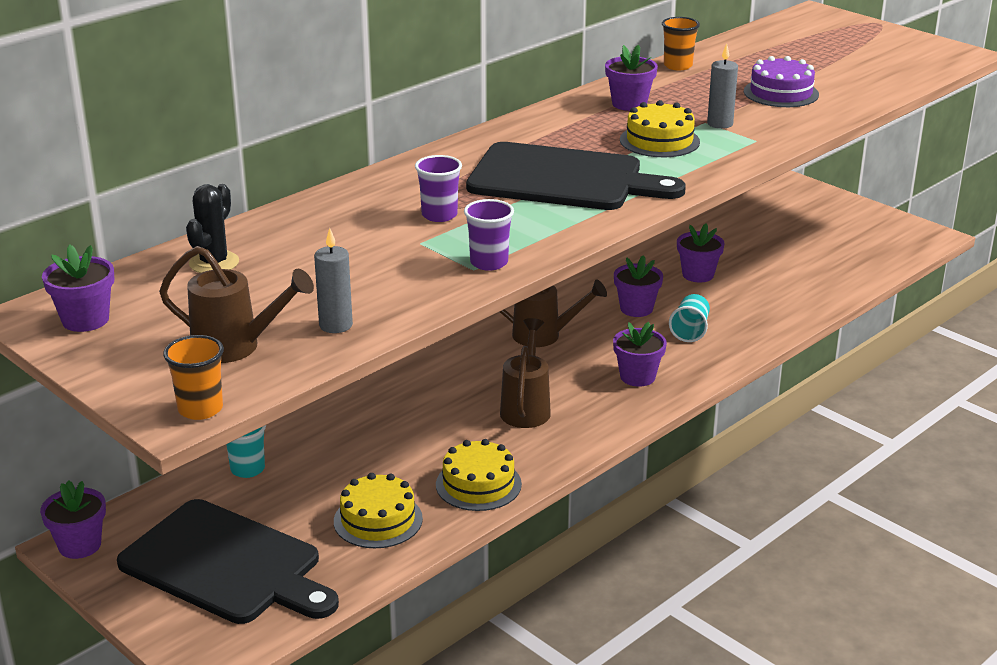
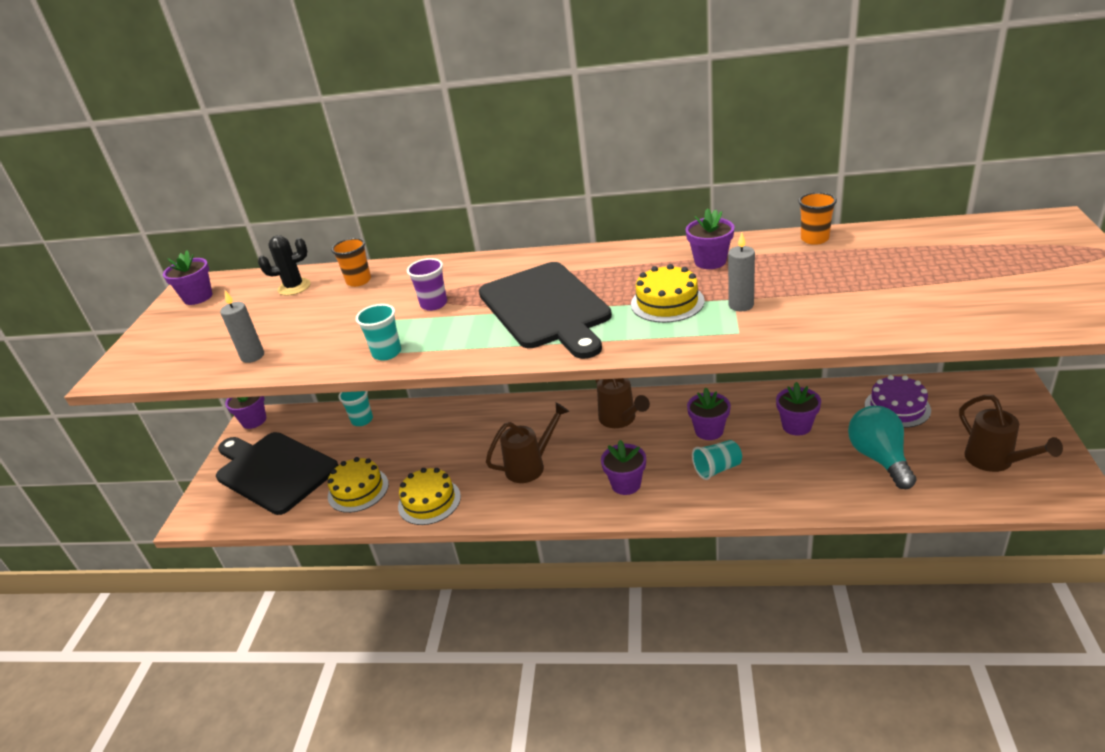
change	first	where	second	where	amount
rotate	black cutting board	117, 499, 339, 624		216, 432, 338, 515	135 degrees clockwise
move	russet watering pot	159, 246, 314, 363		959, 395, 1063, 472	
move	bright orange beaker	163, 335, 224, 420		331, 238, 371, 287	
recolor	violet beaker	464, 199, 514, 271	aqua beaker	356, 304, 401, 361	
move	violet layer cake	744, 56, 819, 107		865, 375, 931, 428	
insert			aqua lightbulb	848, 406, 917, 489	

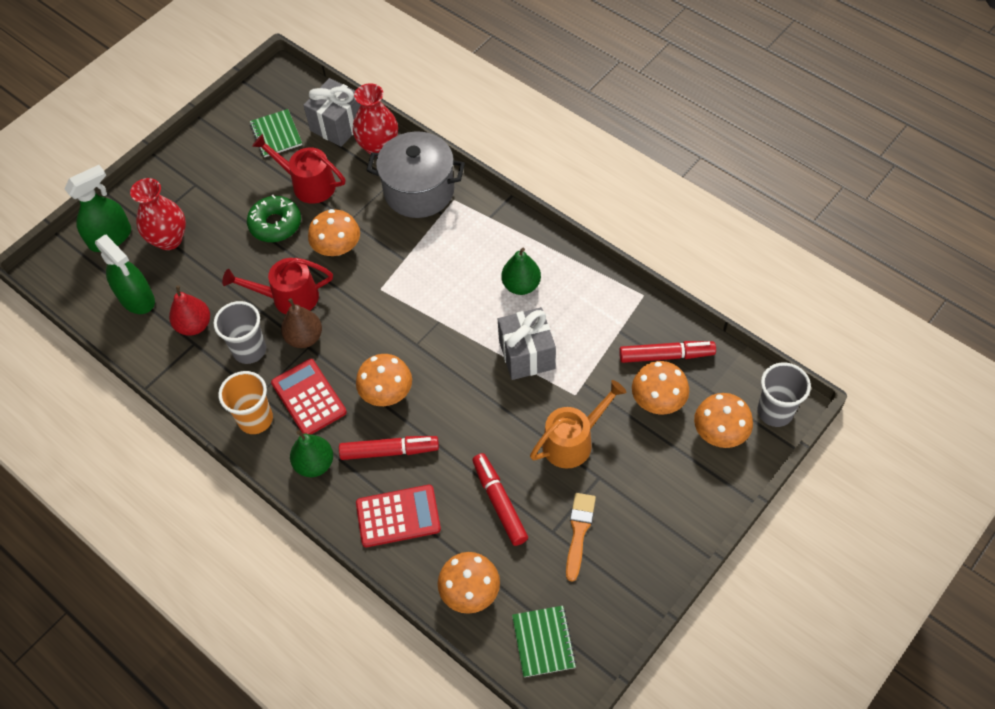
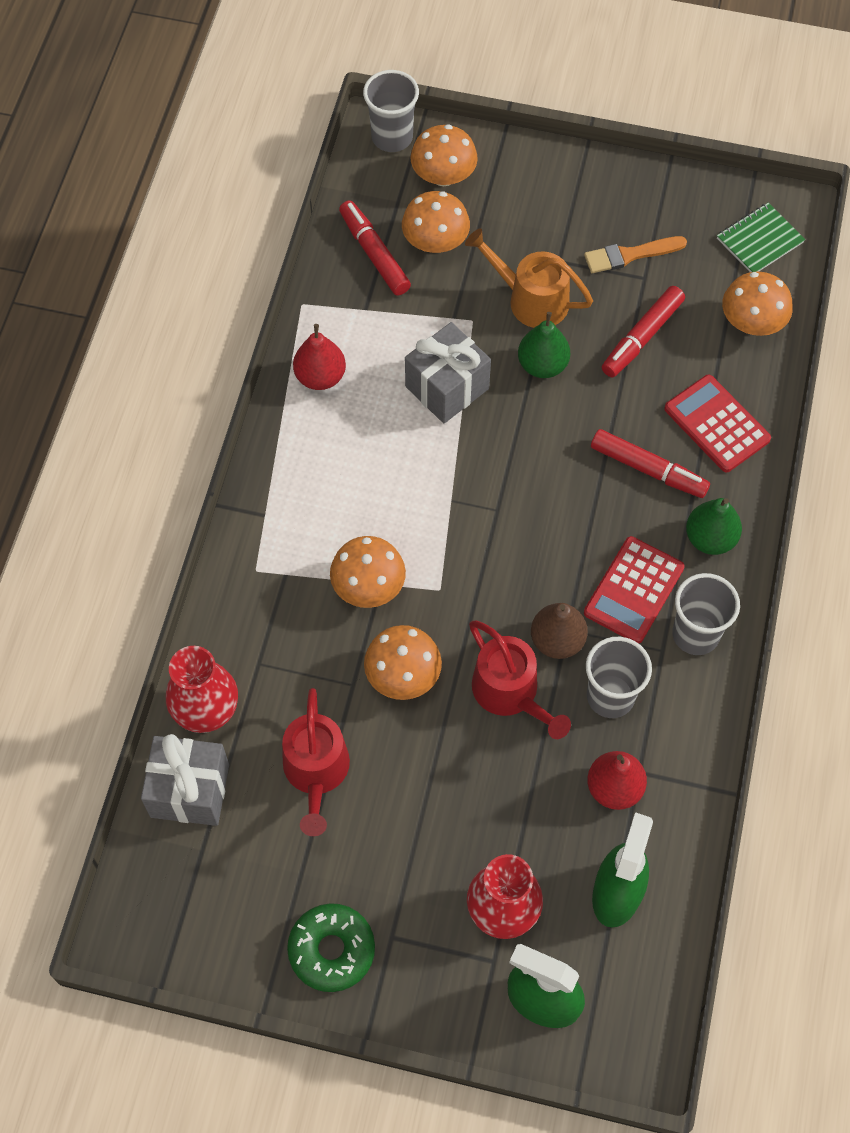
change	first	where	second	where	amount
recolor	bright orange beaker	218, 371, 273, 434	ash-grey beaker	672, 573, 740, 655	
move	emerald donut	247, 195, 301, 242		287, 903, 375, 992	
delete	emerald notebook	250, 109, 302, 157			
rotate	scarlet marker	339, 436, 439, 460		591, 429, 710, 498	150 degrees clockwise
move	bright orange toadstool	356, 354, 412, 406		330, 536, 406, 608	
delete	ash-grey pot	366, 132, 465, 218			
move	emerald pear	501, 248, 541, 295		518, 312, 570, 378	
insert			scarlet pear	293, 324, 346, 390	

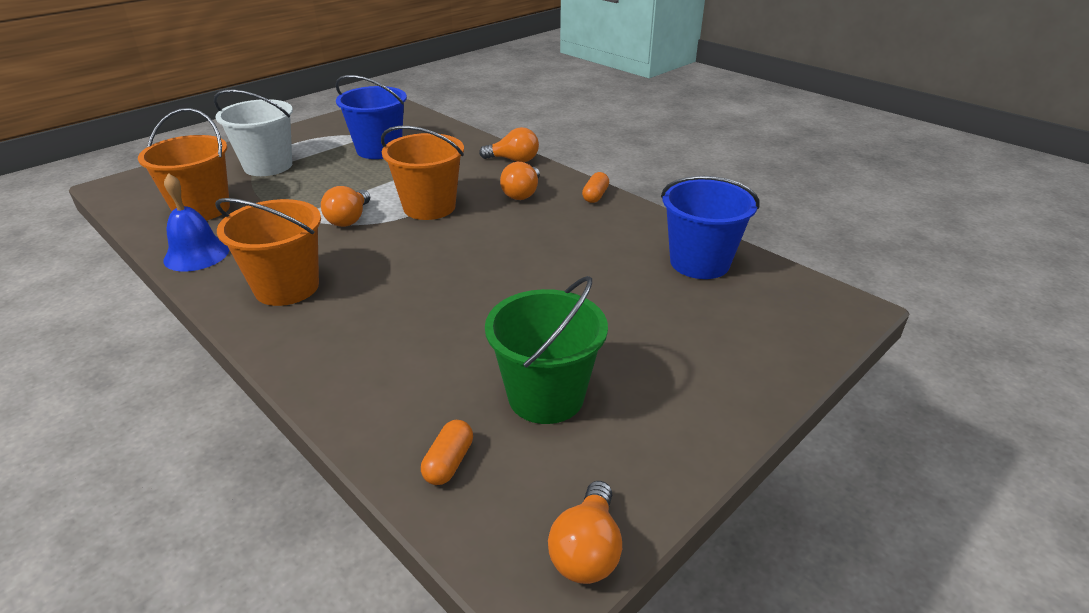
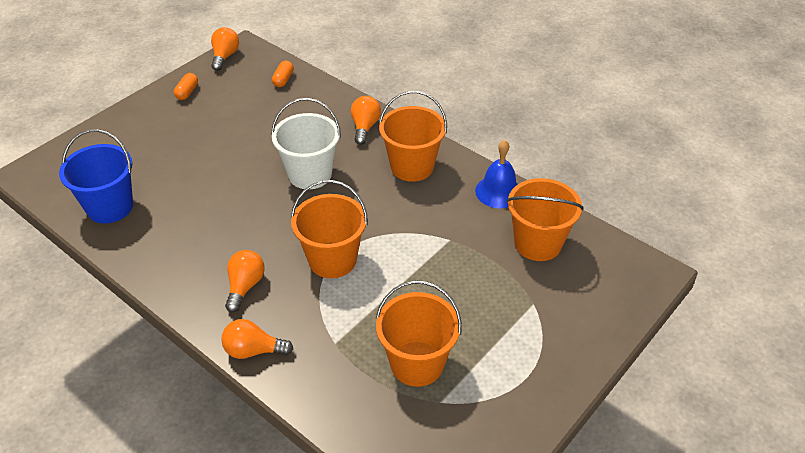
change	first	where	second	where	amount
move	pure white pail	214, 90, 293, 176		271, 98, 341, 189	
move	bright orange lightbulb	321, 186, 370, 227		351, 96, 381, 145	
recolor	blue pail	335, 75, 407, 159	bright orange pail	376, 280, 462, 387	
delete	emerald pail	485, 276, 608, 424			
move	bright orange pill shape	582, 172, 609, 203		174, 73, 198, 100	

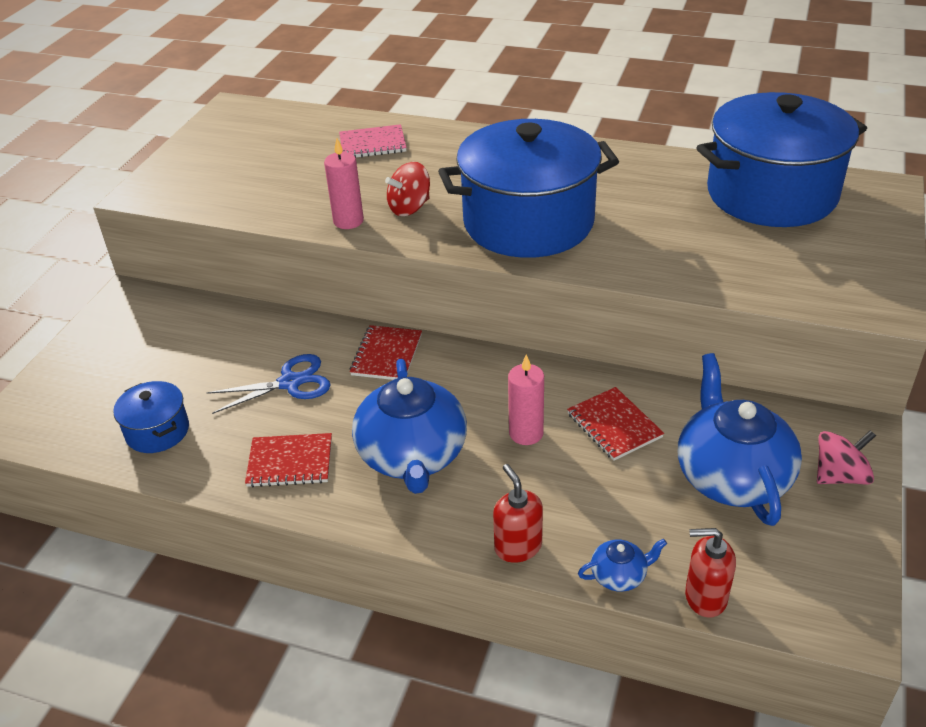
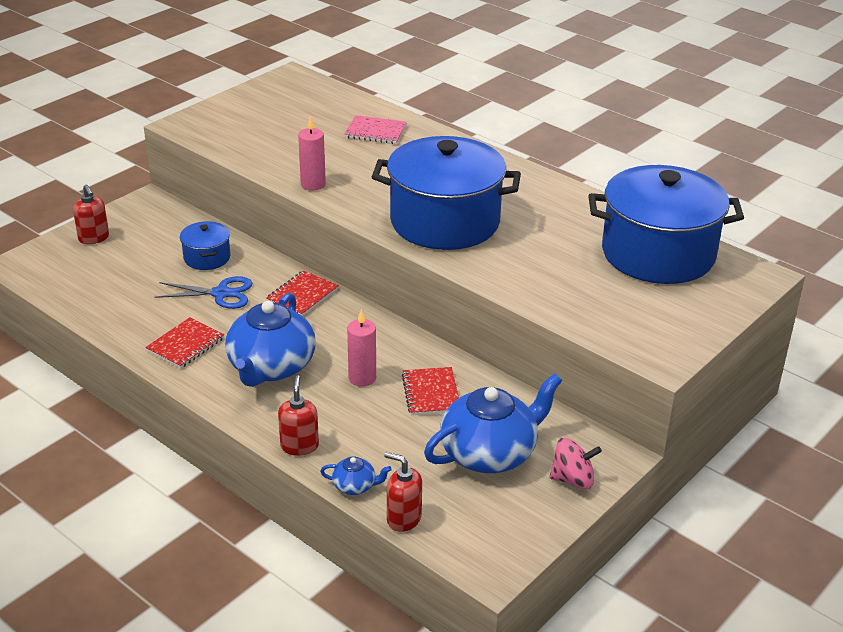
change	first	where	second	where	amount
move	blue pot	113, 381, 189, 453		180, 221, 230, 270	
rotate	scarlet notebook	245, 433, 332, 487		145, 317, 224, 369	75 degrees counterclockwise
delete	scarlet toy top	385, 162, 430, 216			
rotate	blue tea pot	678, 353, 802, 526		424, 373, 562, 473	45 degrees clockwise
insert			scarlet pump bottle	73, 185, 109, 244	

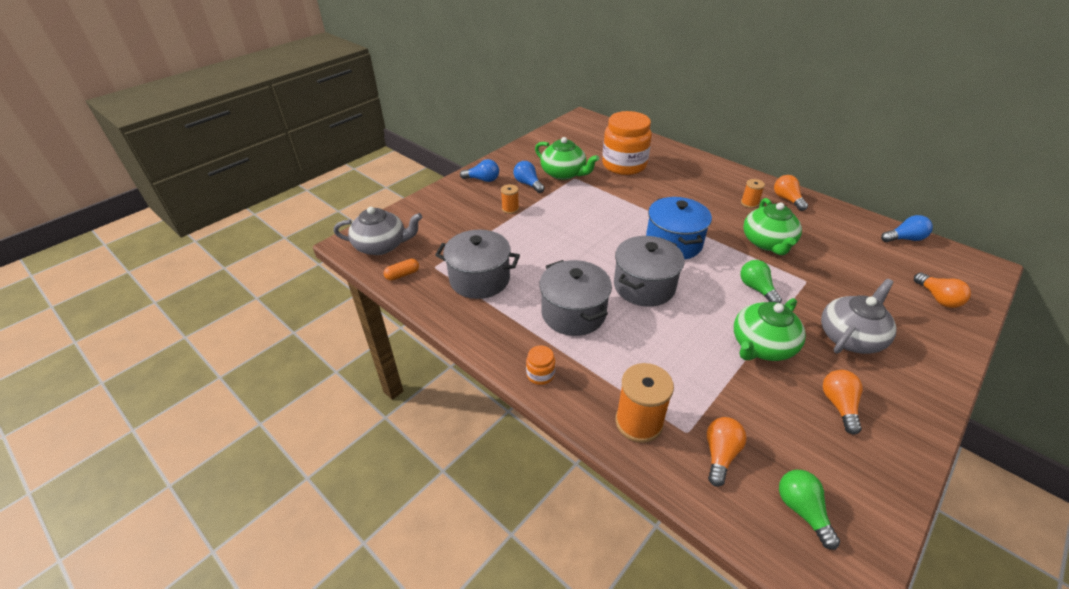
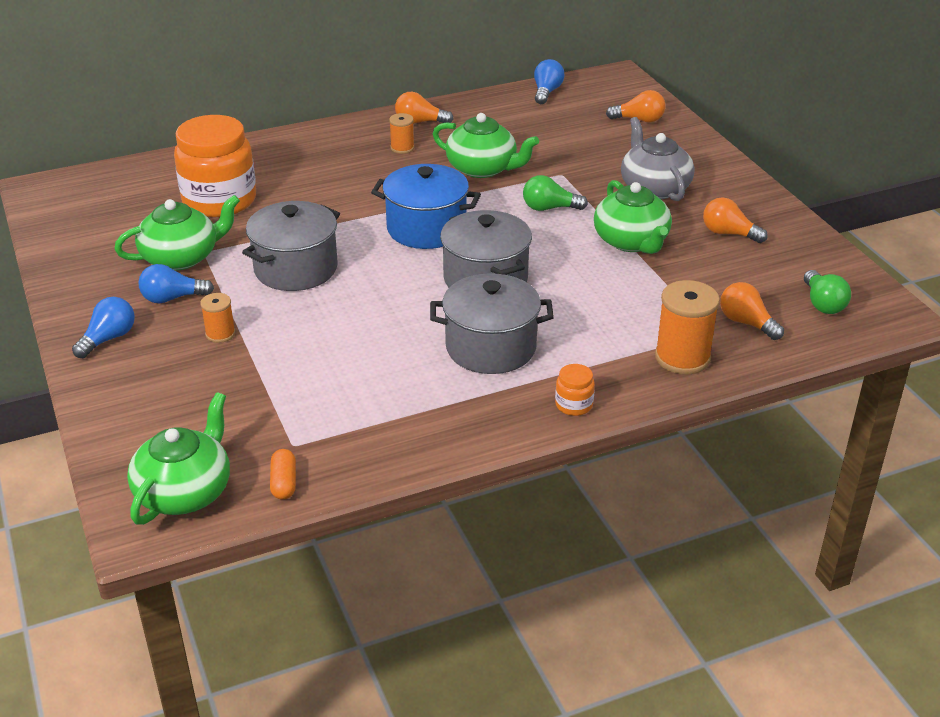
change	first	where	second	where	amount
recolor	ash-grey tea pot	334, 207, 422, 255	emerald tea pot	127, 392, 230, 525	
move	ash-grey pot	435, 230, 520, 299		242, 201, 340, 291	
rotate	emerald lightbulb	779, 470, 840, 550		804, 270, 851, 314	105 degrees counterclockwise

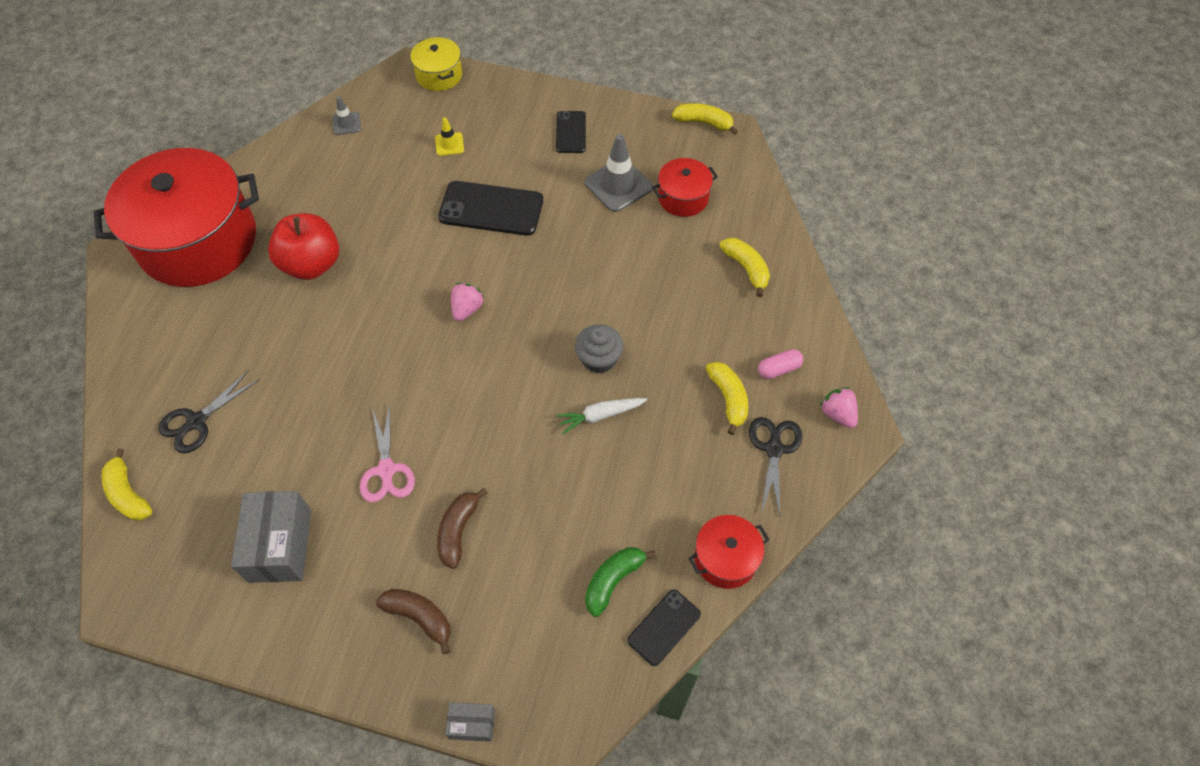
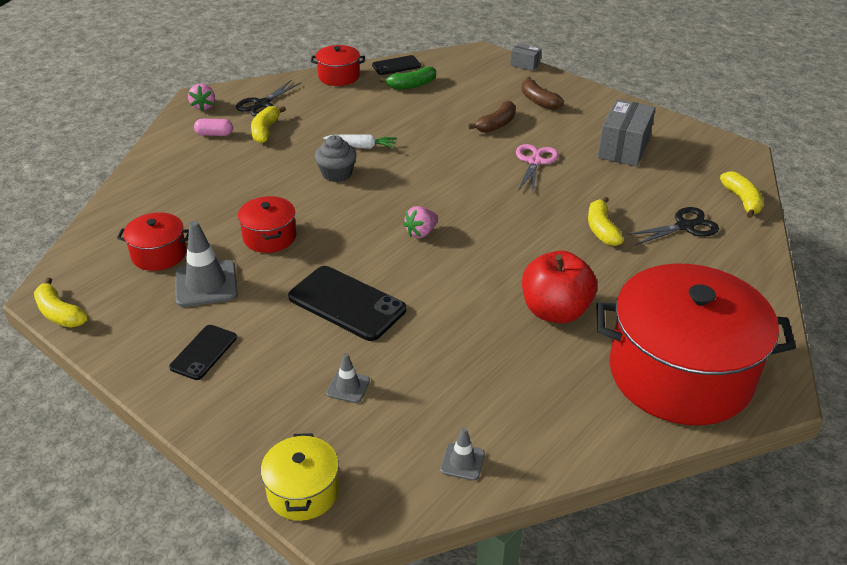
change	first	where	second	where	amount
recolor	golden safety cone	435, 117, 464, 156	ash-grey safety cone	326, 353, 370, 403	
move	golden banana fruit	719, 238, 770, 297		588, 197, 624, 246	
insert			scarlet pot	238, 196, 296, 253	

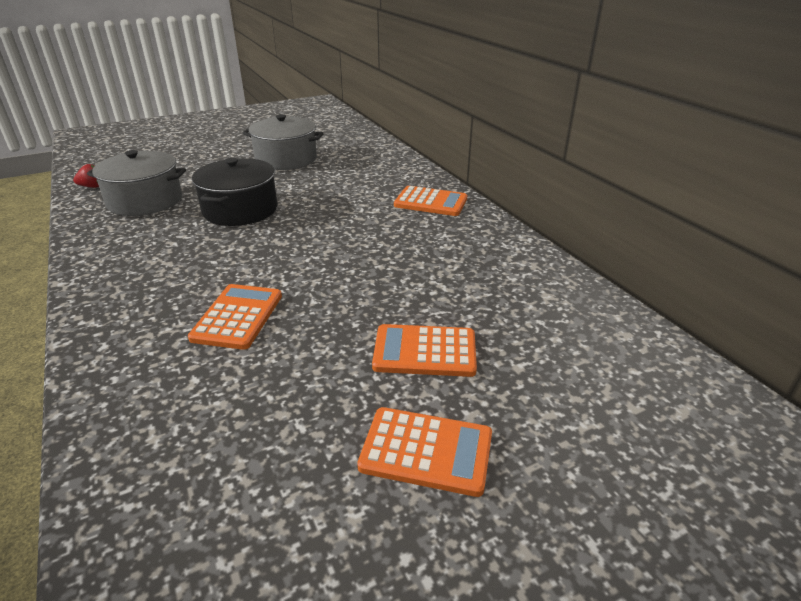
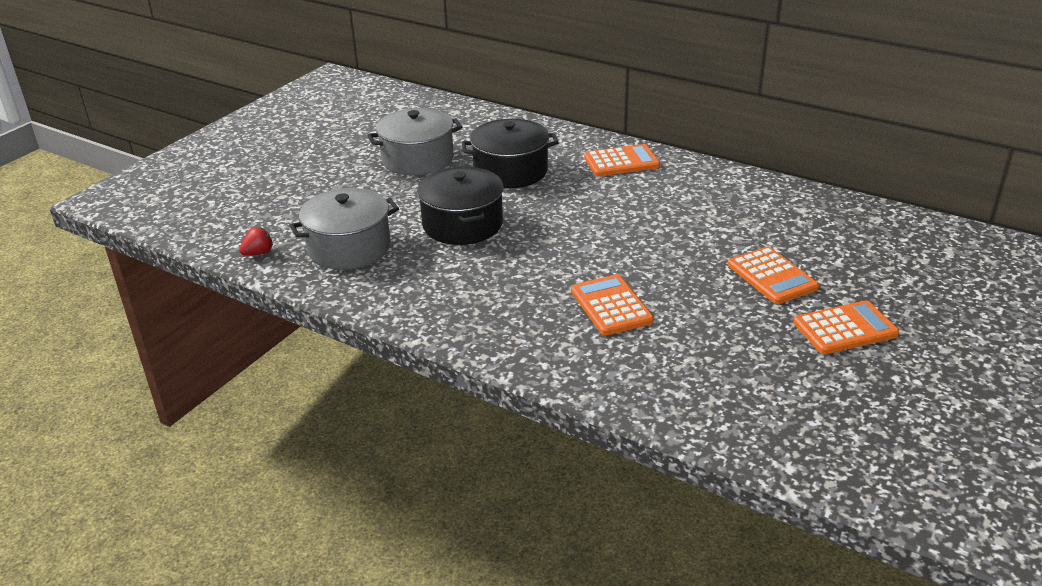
change	first	where	second	where	amount
rotate	bright orange adding machine	372, 324, 477, 377		728, 247, 819, 304	90 degrees counterclockwise
insert			black pot	461, 119, 559, 188	

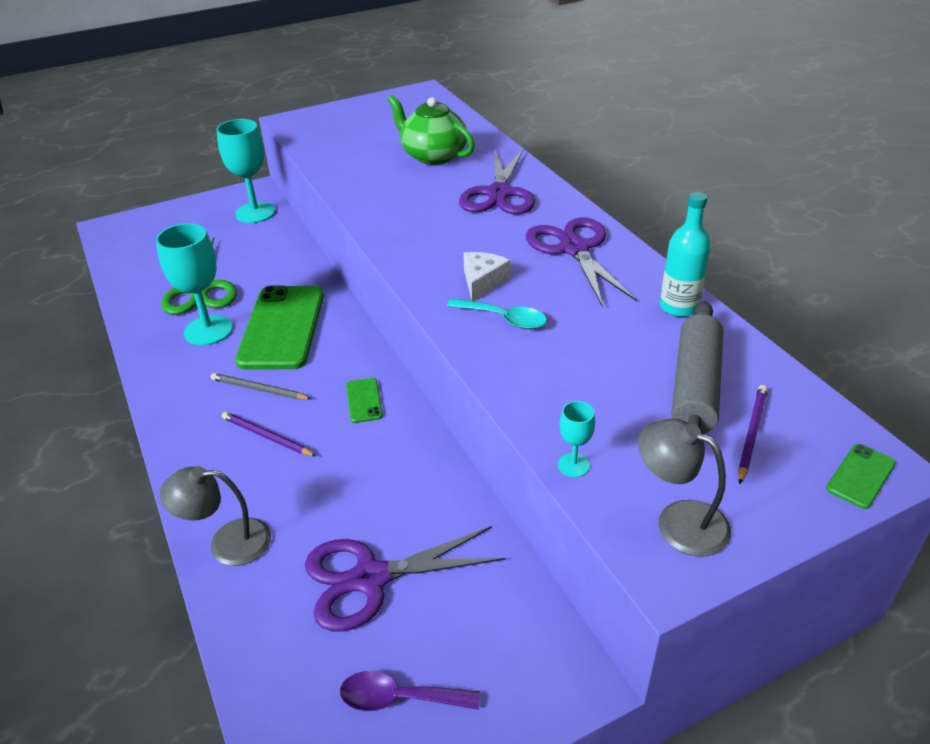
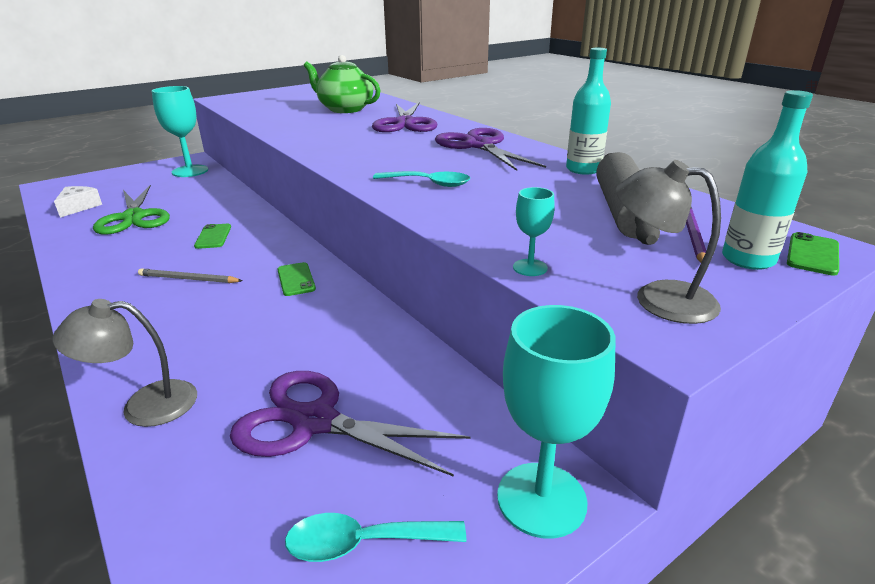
change	first	where	second	where	amount
move	aqua wine glass	156, 223, 233, 346		497, 305, 615, 539	
delete	violet pencil	222, 412, 316, 456			
resize	emerald smartphone	235, 286, 324, 370		194, 224, 231, 249	x0.42
rotate	violet shears	305, 526, 506, 632		230, 371, 470, 477	45 degrees clockwise
recolor	violet teaspoon	340, 671, 480, 711	aqua teaspoon	285, 513, 466, 562	
move	pure white piece of cheese	463, 252, 510, 301		54, 186, 102, 218	
insert			aqua flask	722, 90, 813, 270	

